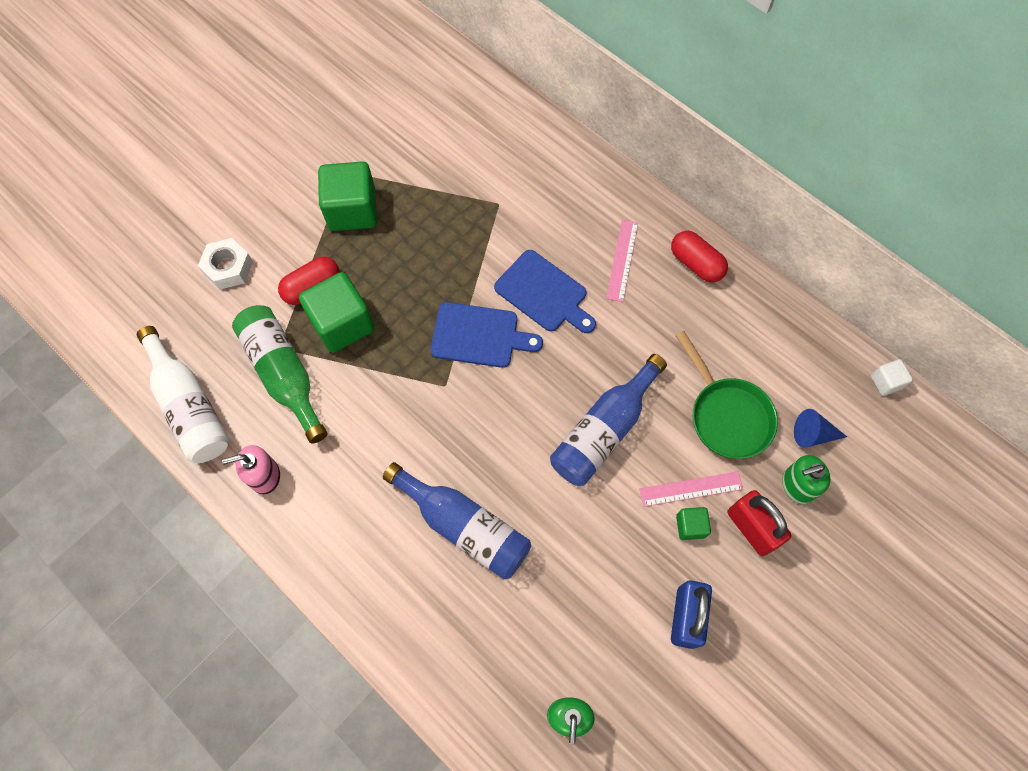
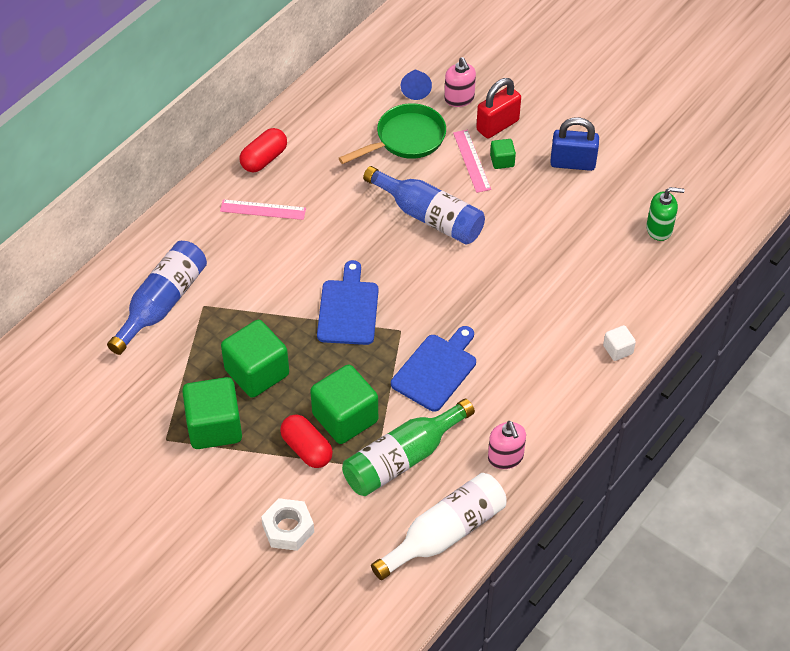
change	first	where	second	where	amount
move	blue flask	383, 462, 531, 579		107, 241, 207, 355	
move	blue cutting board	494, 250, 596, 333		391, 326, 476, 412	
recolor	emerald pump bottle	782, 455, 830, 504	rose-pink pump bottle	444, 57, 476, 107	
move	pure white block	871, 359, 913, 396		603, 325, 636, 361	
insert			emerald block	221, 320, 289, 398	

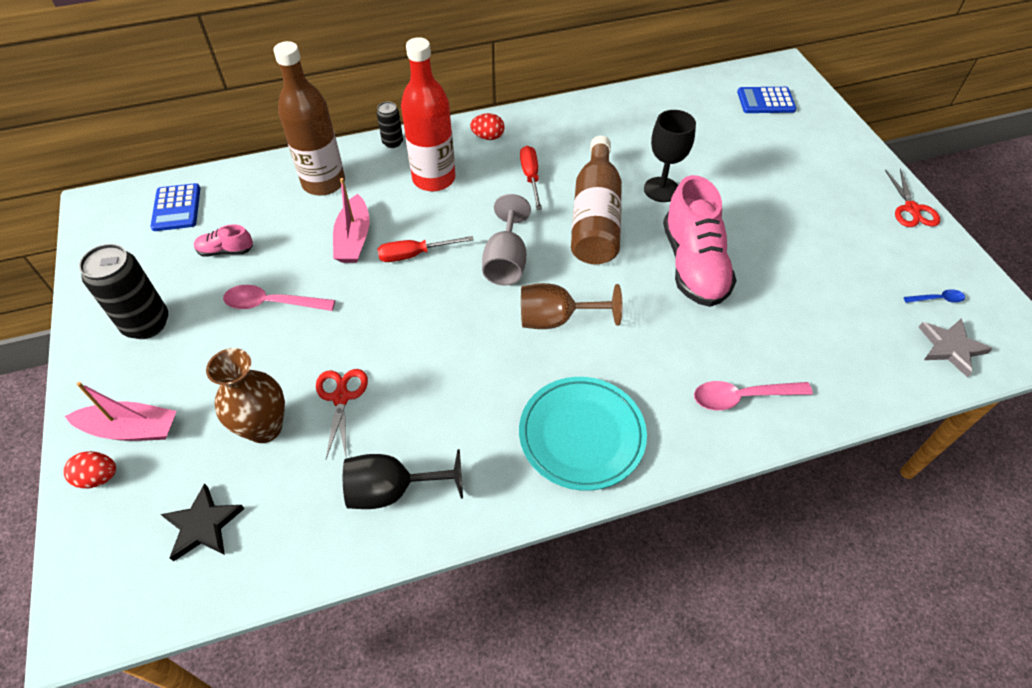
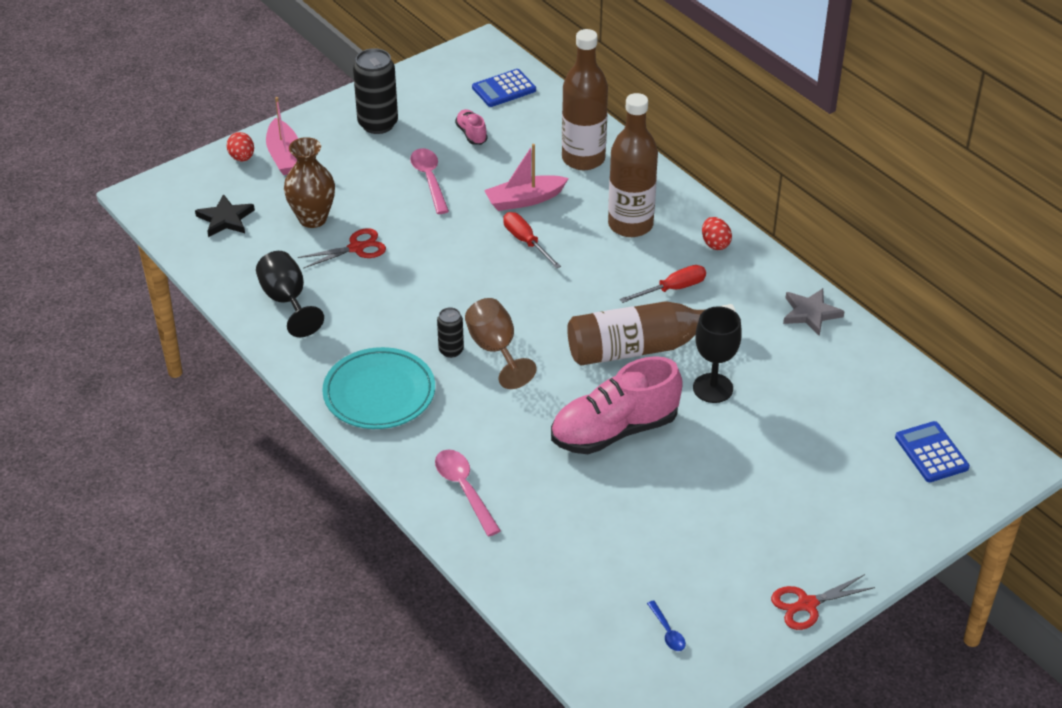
change	first	where	second	where	amount
move	black can	377, 102, 403, 148		437, 307, 464, 358	
recolor	scarlet flask	401, 37, 455, 191	russet flask	608, 93, 658, 237	
delete	ash-grey wine glass	482, 194, 531, 286			
move	ash-grey star shape	919, 318, 993, 377		783, 288, 845, 336	

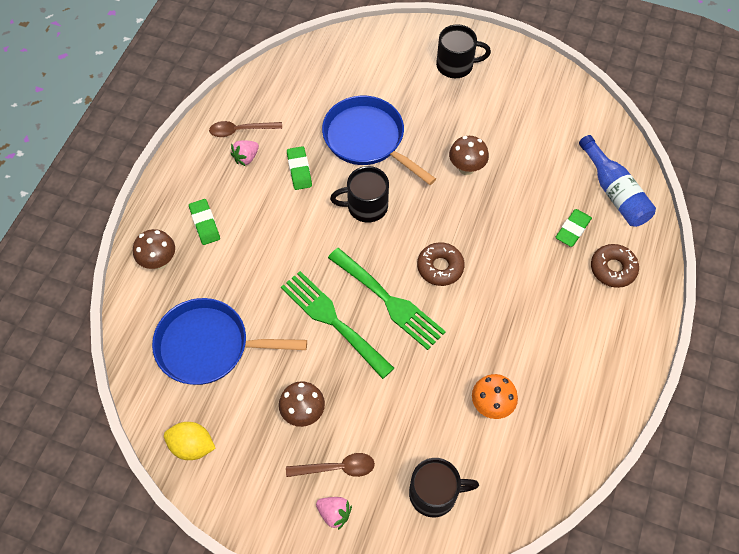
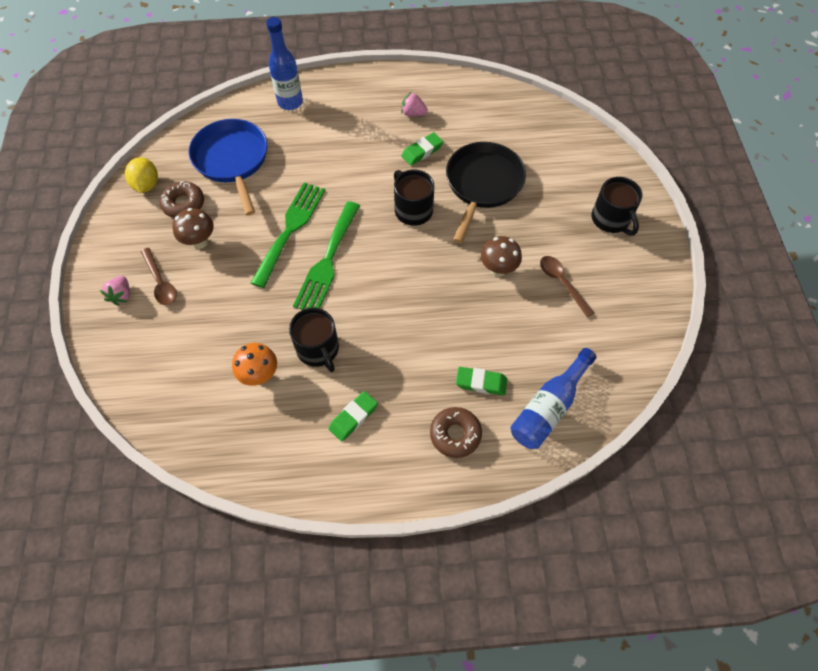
change	first	where	second	where	amount
replace	russet toadstool	133, 229, 175, 269	blue flask	266, 17, 303, 110	
move	emerald eraser	189, 199, 220, 245		329, 391, 378, 442	
move	russet teaspoon	209, 121, 282, 137		540, 256, 594, 317	
recolor	blue skillet	322, 96, 436, 185	black skillet	446, 142, 526, 244	
move	black coffee mug	409, 458, 479, 518		289, 308, 339, 372	
move	russet donut	417, 242, 465, 286		160, 181, 204, 218	

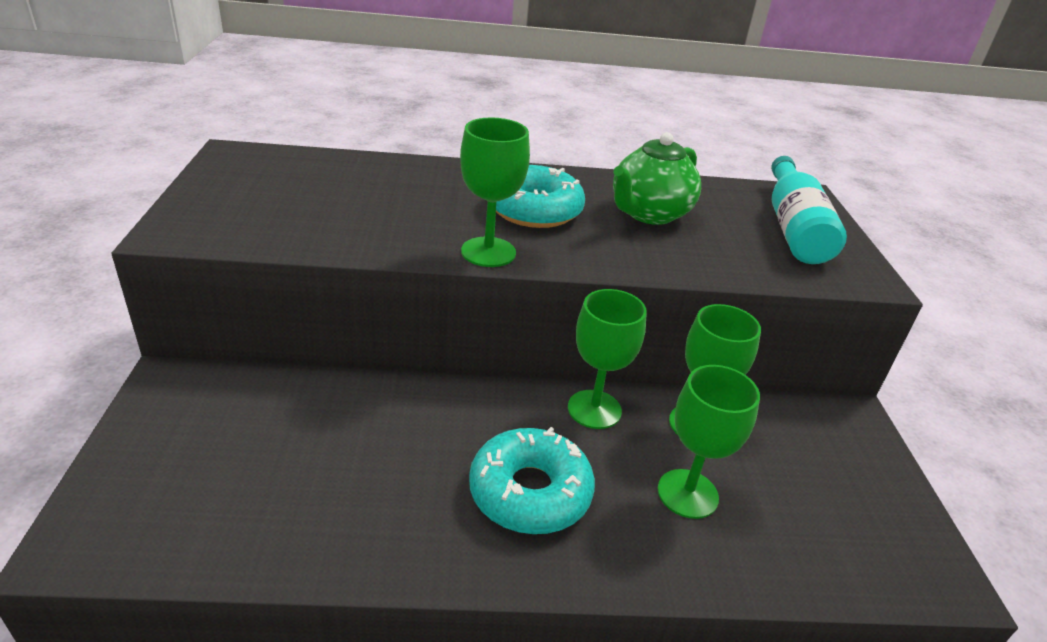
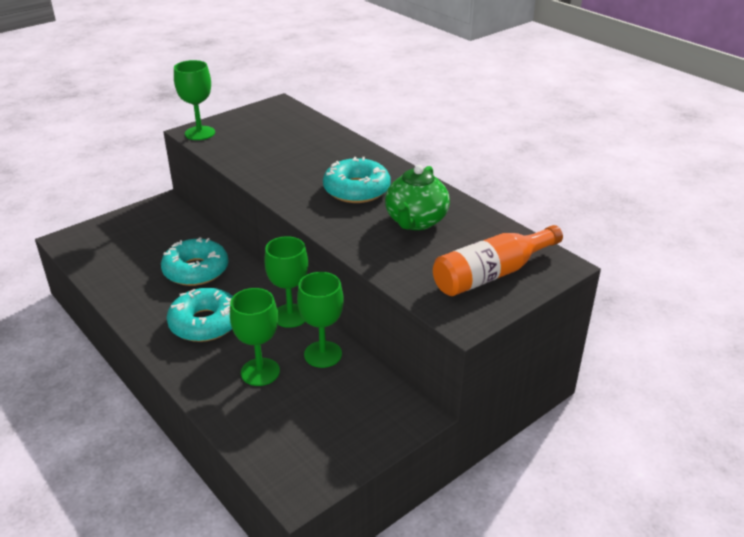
change	first	where	second	where	amount
move	emerald wine glass	460, 117, 530, 267		174, 60, 215, 140	
rotate	emerald tea pot	613, 132, 701, 225		385, 165, 450, 230	75 degrees counterclockwise
recolor	aqua flask	771, 156, 847, 264	bright orange flask	433, 225, 563, 296	
insert			aqua donut	161, 237, 228, 286	

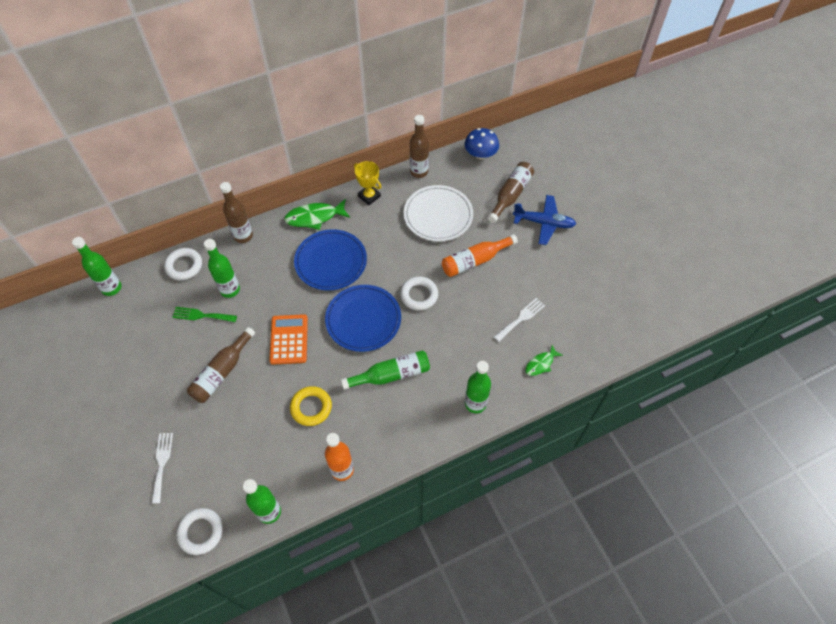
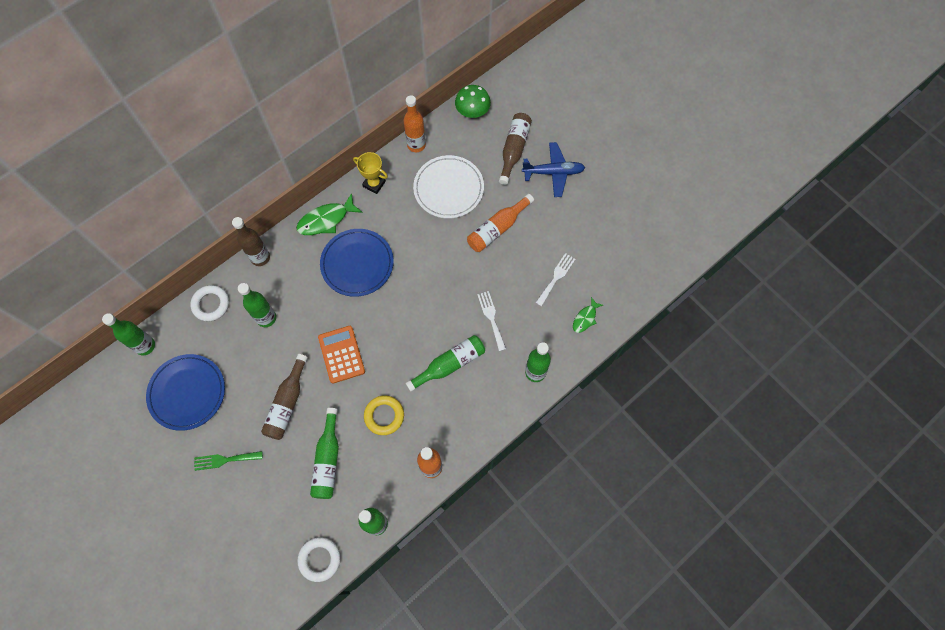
change	first	where	second	where	amount
move	pure white fork	152, 433, 173, 504		477, 291, 506, 351	
move	emerald fork	172, 307, 237, 322		194, 451, 263, 471	
move	blue dinner plate	325, 285, 401, 352		146, 354, 225, 431	
delete	pure white hoop	400, 276, 438, 310			
recolor	russet flask	410, 115, 429, 178	bright orange flask	404, 95, 426, 152	
recolor	blue toadstool	465, 128, 499, 159	emerald toadstool	455, 85, 491, 118	
insert			emerald flask	310, 408, 339, 499	

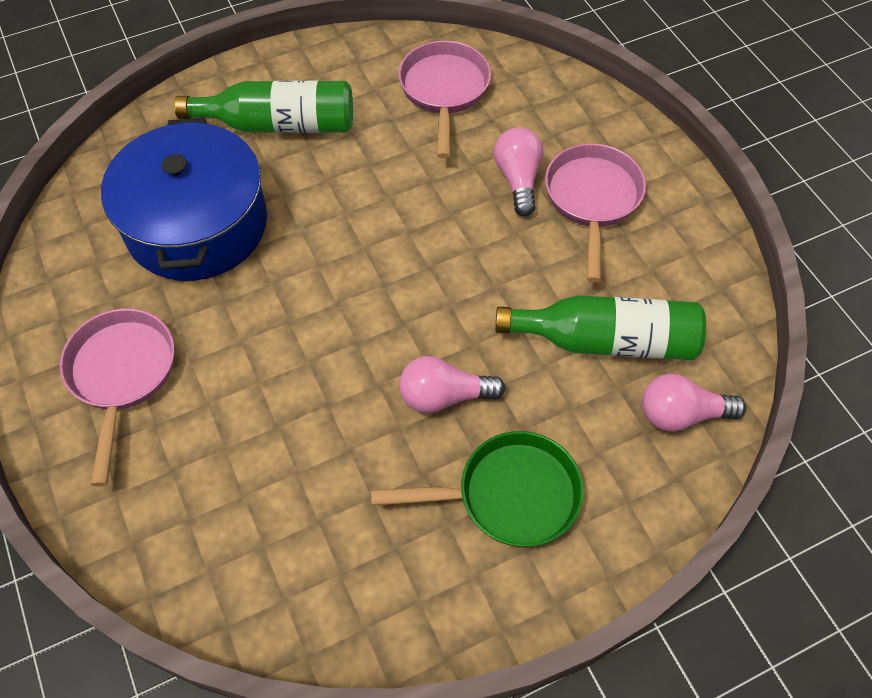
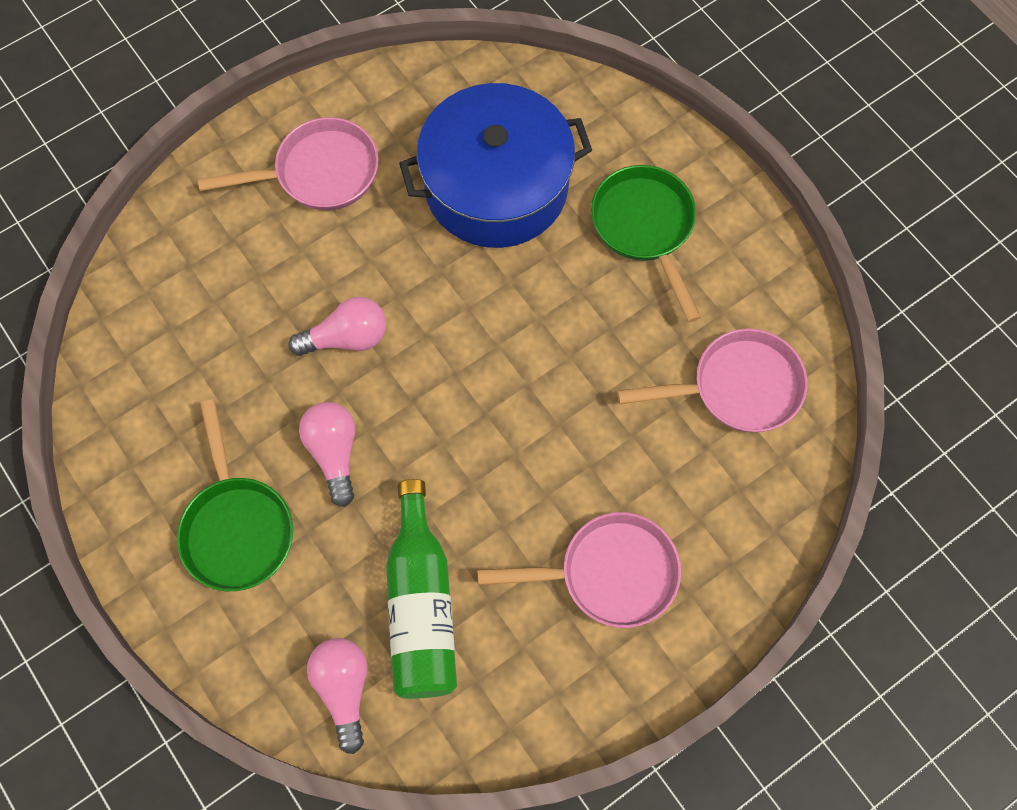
change	first	where	second	where	amount
replace	emerald flask	174, 80, 353, 133	emerald skillet	591, 165, 701, 323	
move	rose-pink lightbulb	494, 127, 543, 216		289, 297, 386, 356	

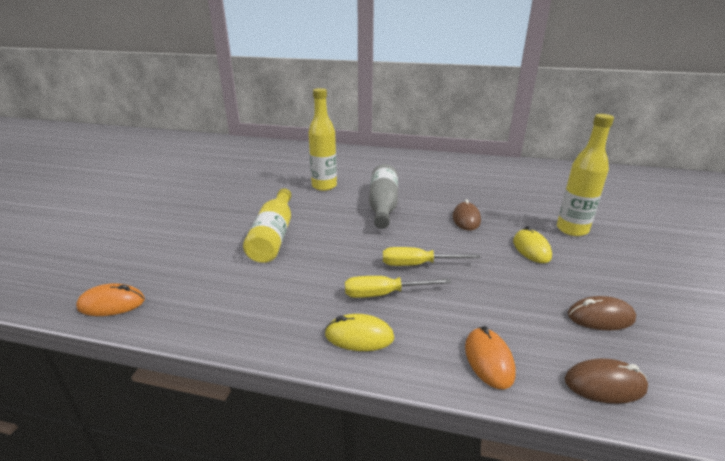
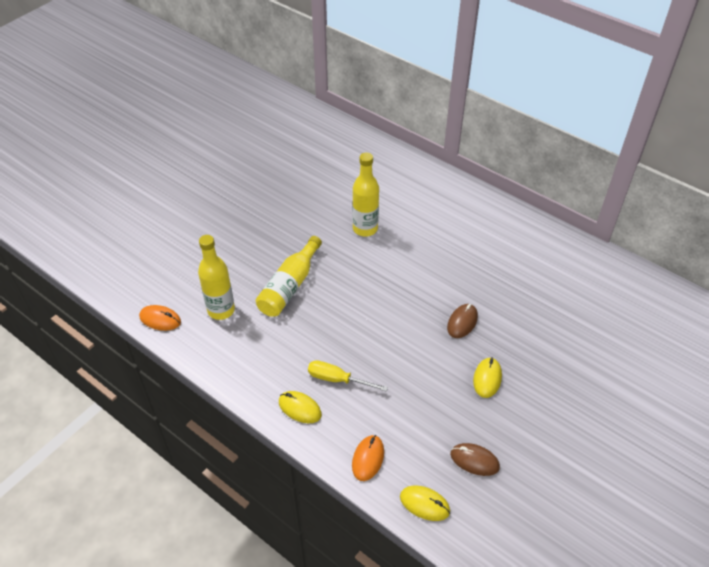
change	first	where	second	where	amount
delete	ash-grey flask	369, 164, 398, 229			
delete	golden flat screwdriver	383, 247, 481, 266			
move	golden flask	557, 114, 614, 236		198, 235, 235, 320	
recolor	russet mouse	565, 358, 648, 404	golden mouse	400, 486, 450, 521	

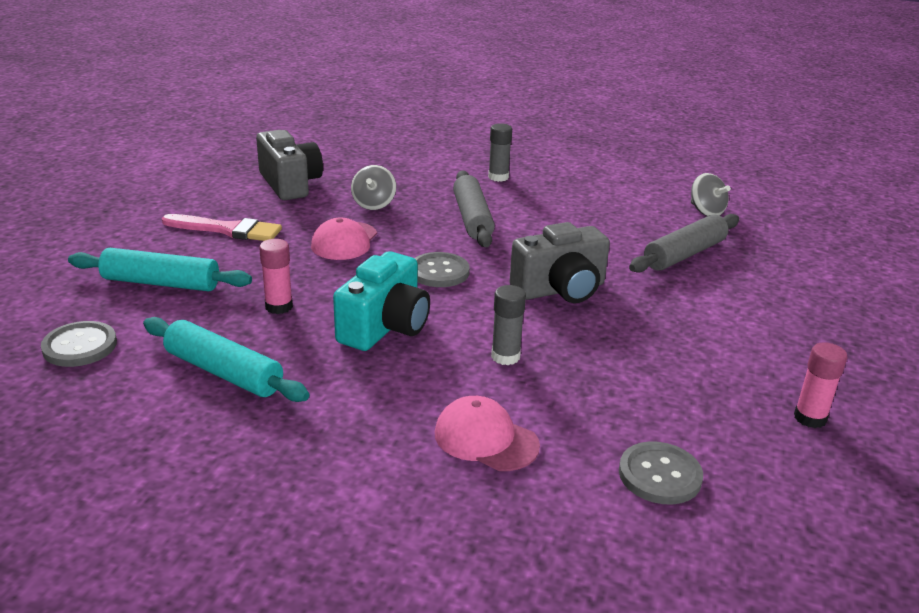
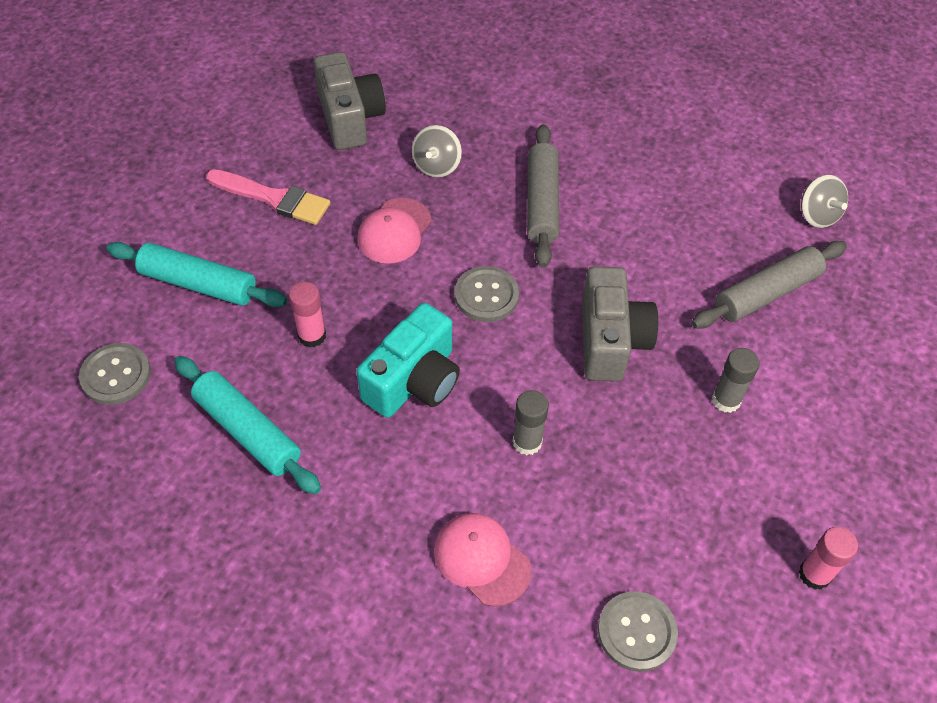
change	first	where	second	where	amount
move	ash-grey glue stick	488, 123, 512, 182		712, 348, 760, 413	
rotate	ash-grey compact camera	510, 222, 610, 303		582, 266, 658, 381	75 degrees counterclockwise

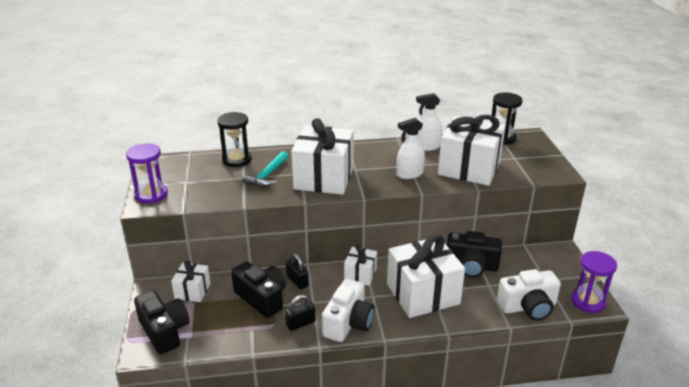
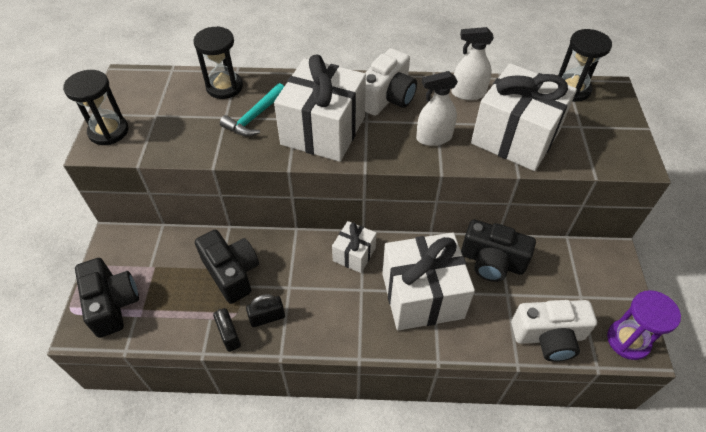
change	first	where	second	where	amount
recolor	violet sandglass	126, 143, 168, 204	black sandglass	63, 70, 128, 145	
delete	pure white present	171, 261, 211, 302			
move	black lock	286, 253, 309, 289		213, 308, 241, 352	
move	pure white compact camera	322, 279, 375, 342		365, 48, 417, 116	

